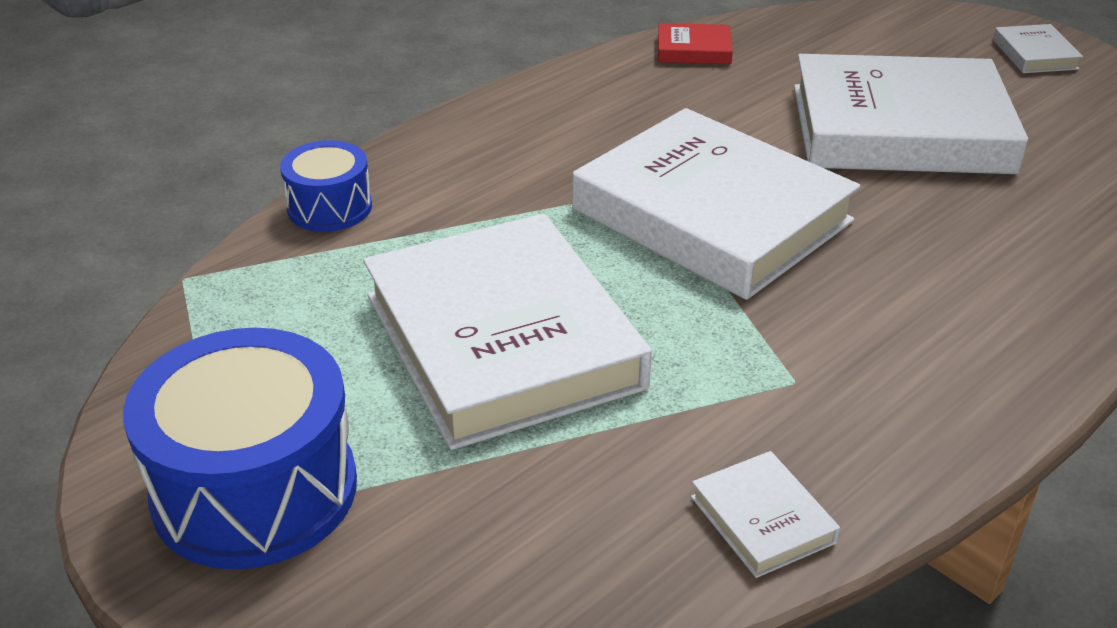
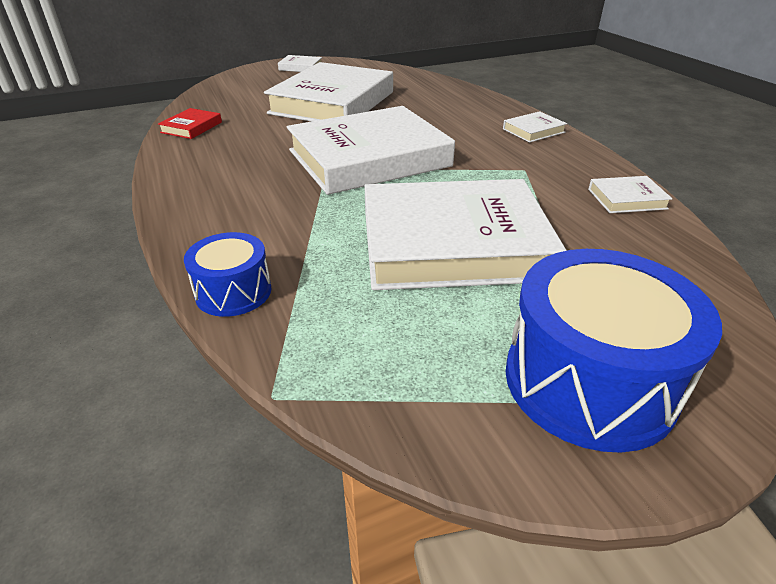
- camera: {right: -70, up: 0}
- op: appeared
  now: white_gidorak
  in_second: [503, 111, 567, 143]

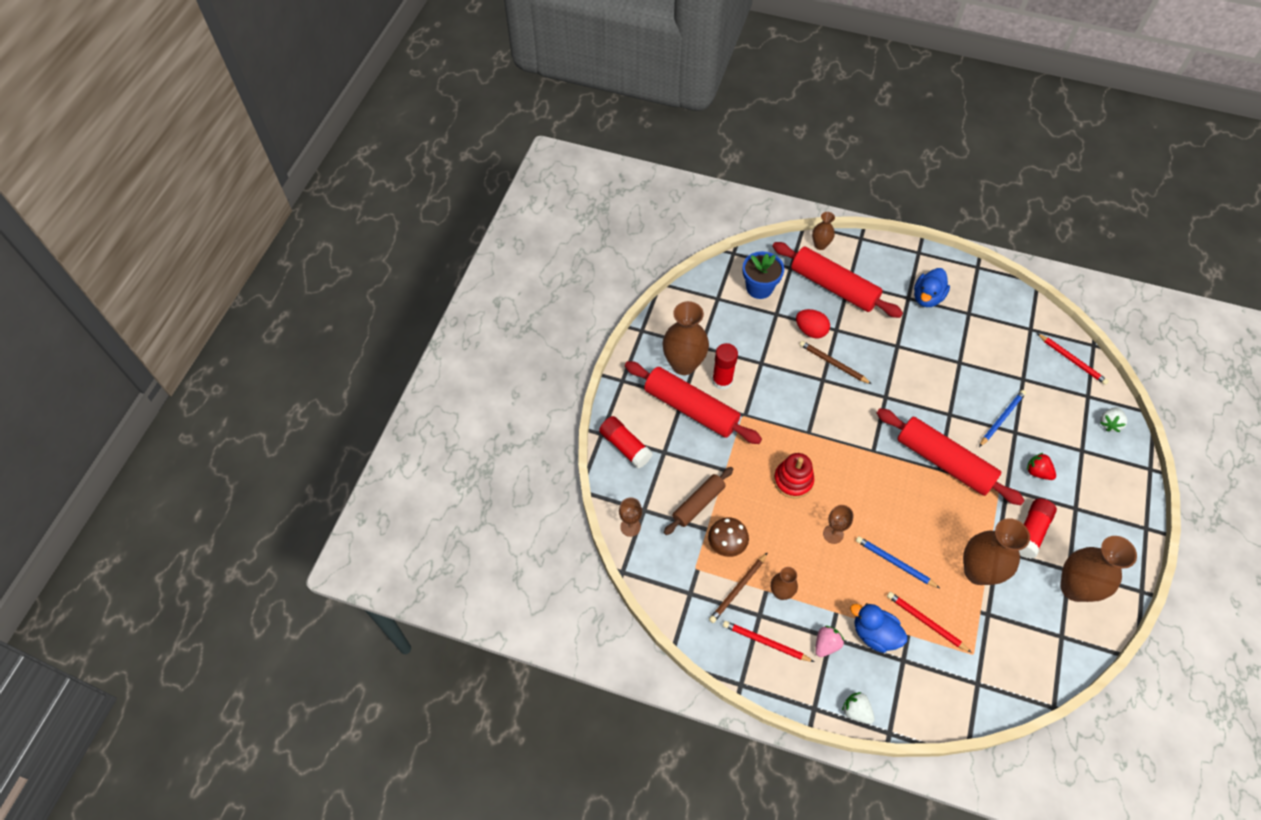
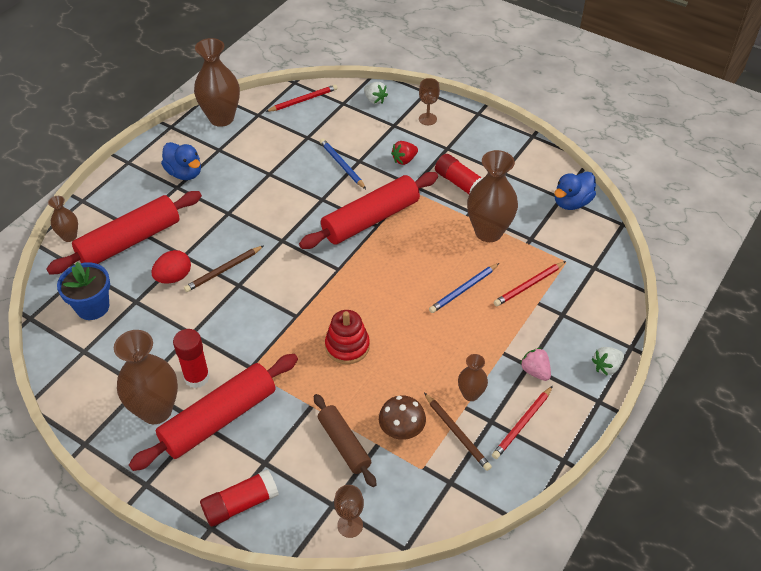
- camera: {right: -75, up: -10}
- op: relocated
  was: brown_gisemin
  in_first: [1060, 536, 1137, 602]
  in_second: [194, 38, 240, 127]
- op: relocated
  was: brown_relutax
  in_first: [823, 505, 854, 544]
  in_second: [419, 78, 440, 125]
- op: relocated
  was: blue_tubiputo
  in_first: [850, 603, 908, 653]
  in_second: [554, 172, 596, 210]

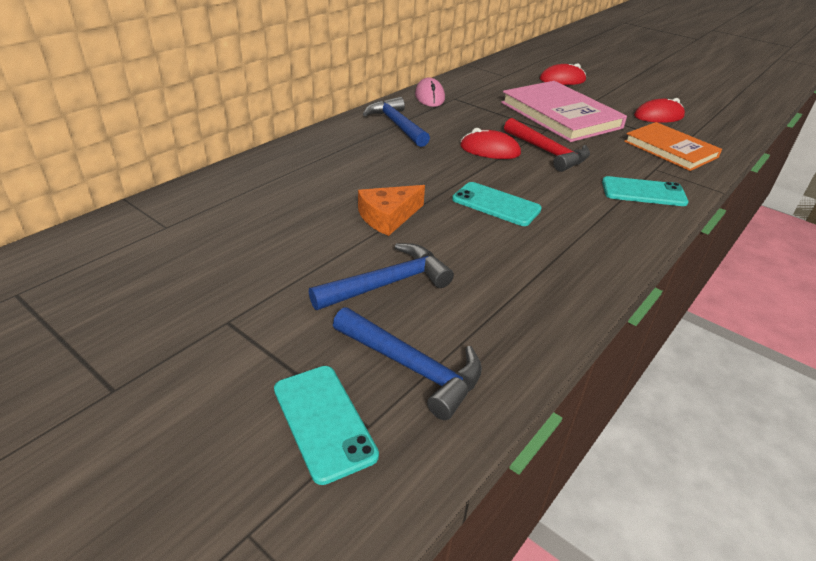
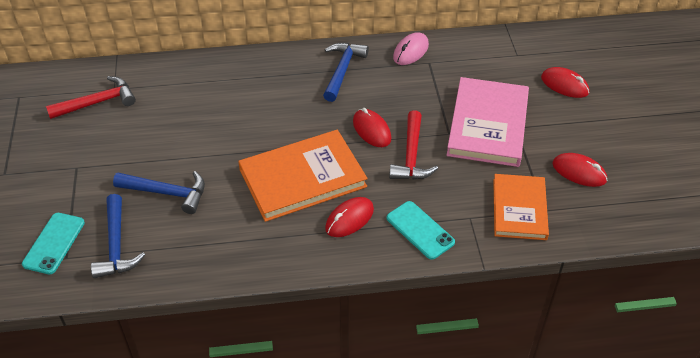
- camera: {right: 45, up: 10}
- op: appeared
  now: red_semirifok
  in_second: [46, 76, 136, 119]
- op: exchanged
  was: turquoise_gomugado
  now: orange_gidorak
  in_first: [452, 182, 542, 226]
  in_second: [238, 130, 368, 222]
- op: appeared
  now: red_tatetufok
  in_second: [325, 197, 374, 237]
- op: missing
  was: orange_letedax
  in_first: [358, 185, 425, 236]

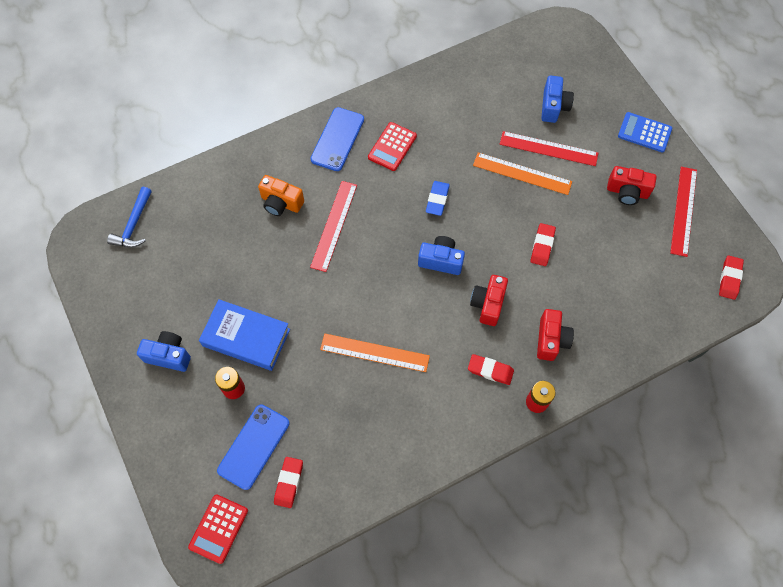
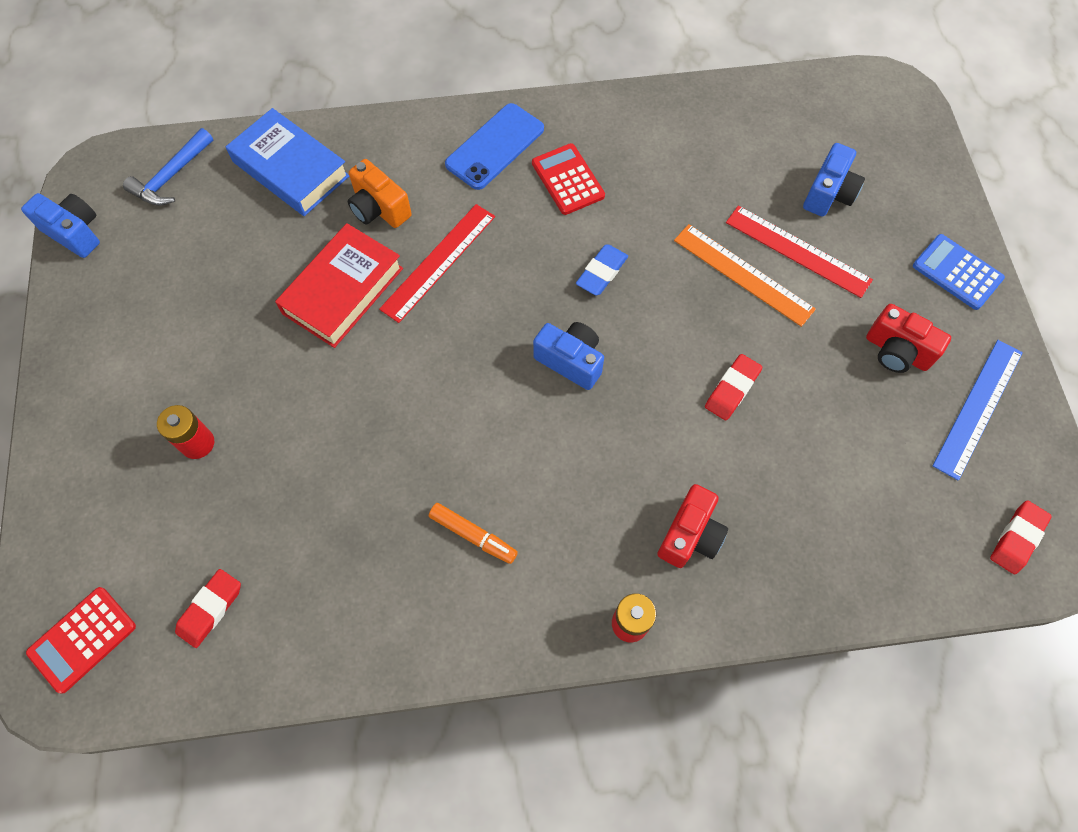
- camera: {right: 20, up: 0}
- op: relocated
  was: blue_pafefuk
  in_first: [137, 331, 191, 372]
  in_second: [21, 193, 100, 258]
- op: relocated
  was: blue_gidorak
  in_first: [199, 299, 290, 371]
  in_second: [226, 108, 349, 216]
- op: appeared
  now: red_gidorak
  in_second: [275, 223, 403, 348]
- op: appeared
  now: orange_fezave
  in_second: [429, 503, 518, 564]
- op: spun
  was: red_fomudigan
  in_first: [368, 122, 417, 171]
  in_second: [532, 143, 605, 215]
  clockwise: 105
- op: colour
  was: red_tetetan
  now: blue_tetetan
  in_first: [670, 167, 697, 257]
  in_second: [933, 340, 1023, 481]
- op: missing
  was: blue_gomugado
  in_first: [217, 404, 289, 490]
- op: missing
  was: orange_tetetan
  in_first: [320, 334, 430, 372]
- op: missing
  was: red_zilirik
  in_first: [468, 354, 514, 385]
- op: missing
  was: red_pafefuk
  in_first: [470, 275, 508, 326]

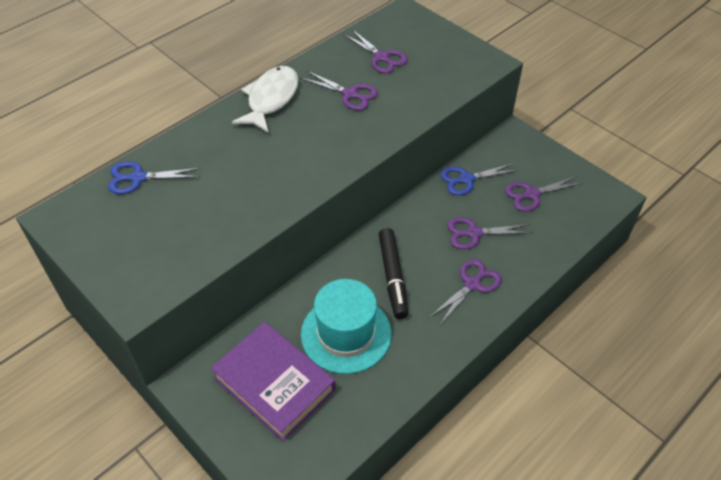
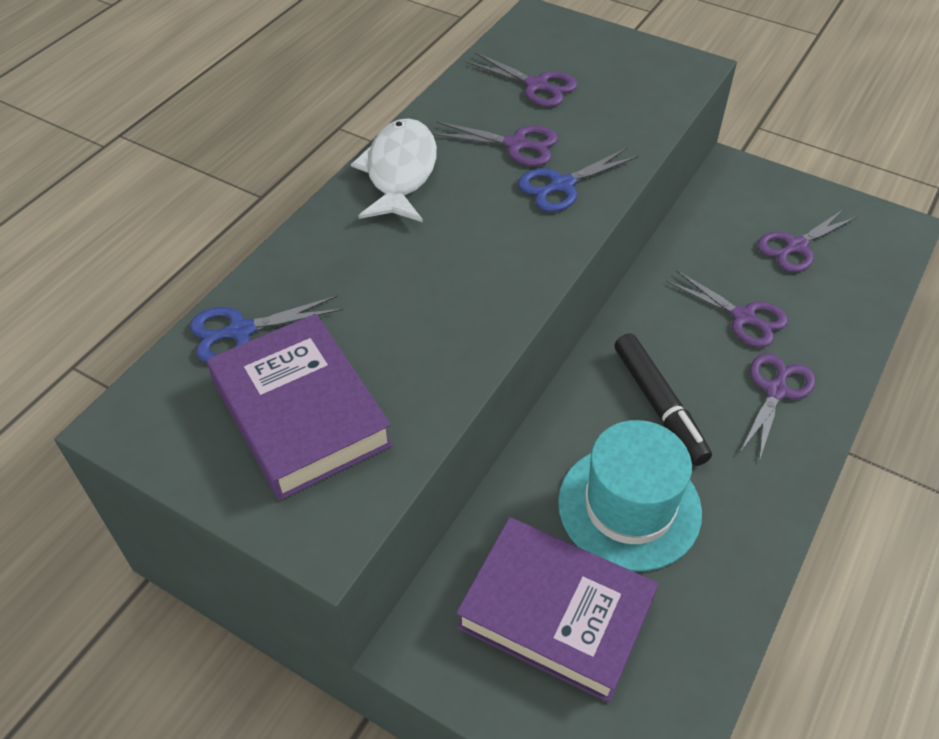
- camera: {right: -15, up: 0}
- op: appeared
  now: purple_gidorak
  in_second: [207, 314, 393, 500]
- op: relocated
  was: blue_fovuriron
  in_first: [441, 163, 519, 196]
  in_second: [518, 148, 639, 212]
- op: spun
  was: purple_fovuriron
  in_first: [447, 217, 533, 249]
  in_second: [666, 270, 788, 347]
  clockwise: -120

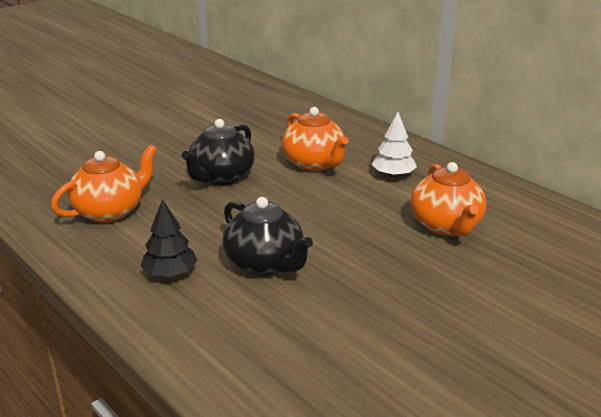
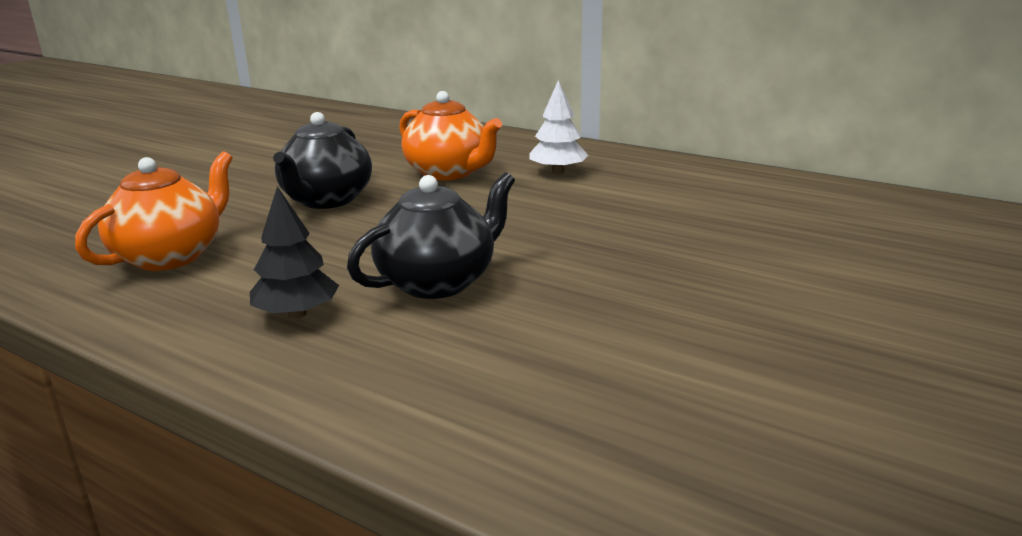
- camera: {right: -15, up: -5}
- op: spun
  was: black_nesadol
  in_first: [223, 197, 313, 276]
  in_second: [347, 172, 515, 299]
  clockwise: -75
- op: missing
  was: orange_nesadol
  in_first: [411, 162, 486, 236]

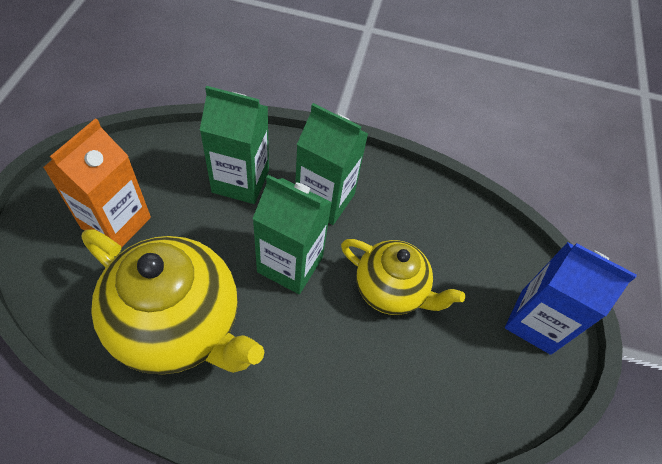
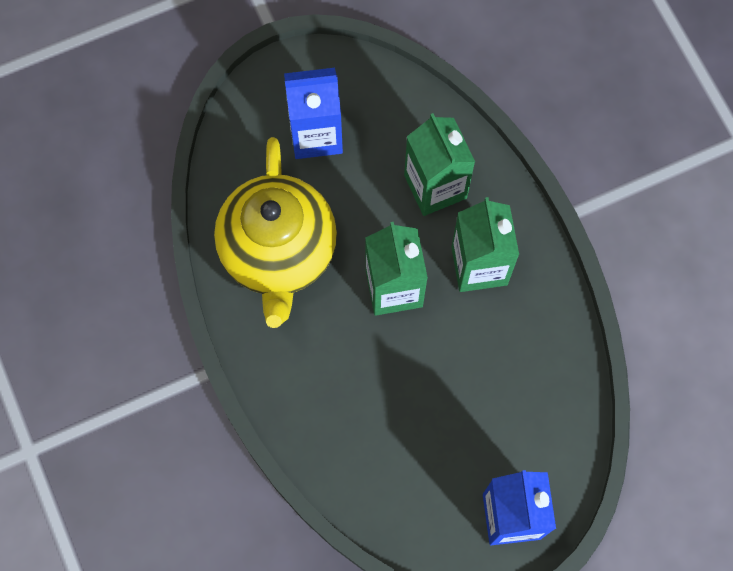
- camera: {right: 60, up: 15}
- op: colour
  was: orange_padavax
  now: blue_padavax
  in_first: [43, 118, 151, 248]
  in_second: [284, 68, 343, 159]
- op: missing
  was: yellow_nesadol
  in_first: [341, 239, 465, 315]

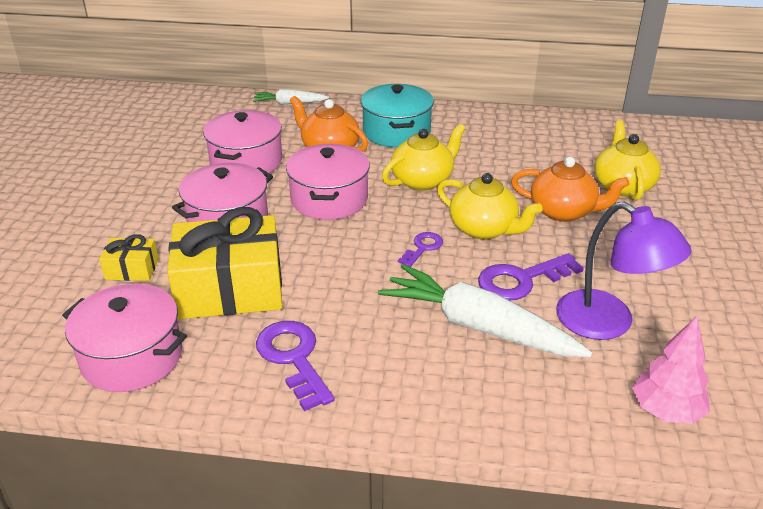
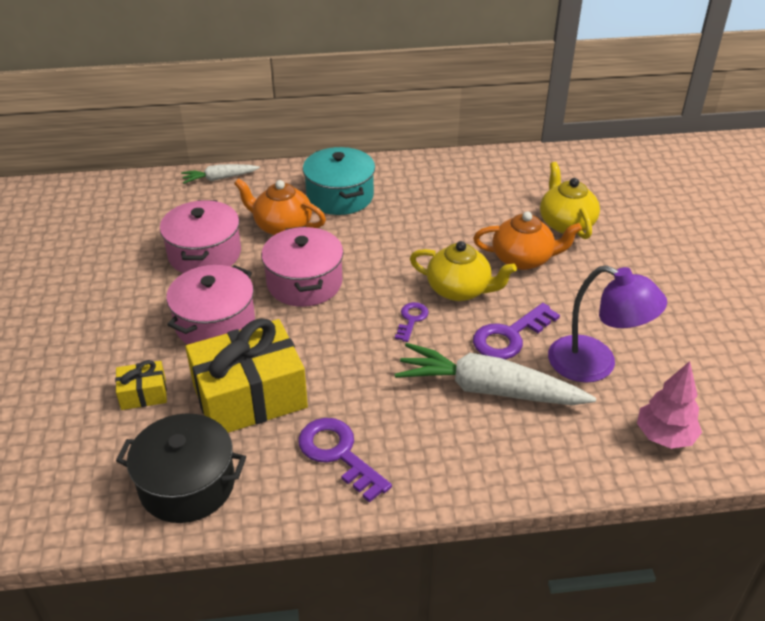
- camera: {right: -15, up: 5}
- op: colour
  was: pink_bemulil
  now: black_bemulil
  in_first: [62, 284, 187, 392]
  in_second: [116, 413, 246, 523]
- op: missing
  was: yellow_nesadol
  in_first: [382, 124, 466, 191]

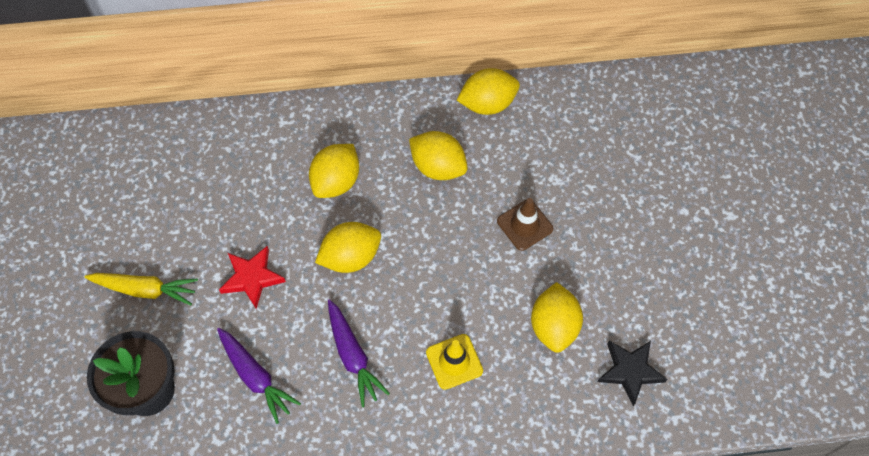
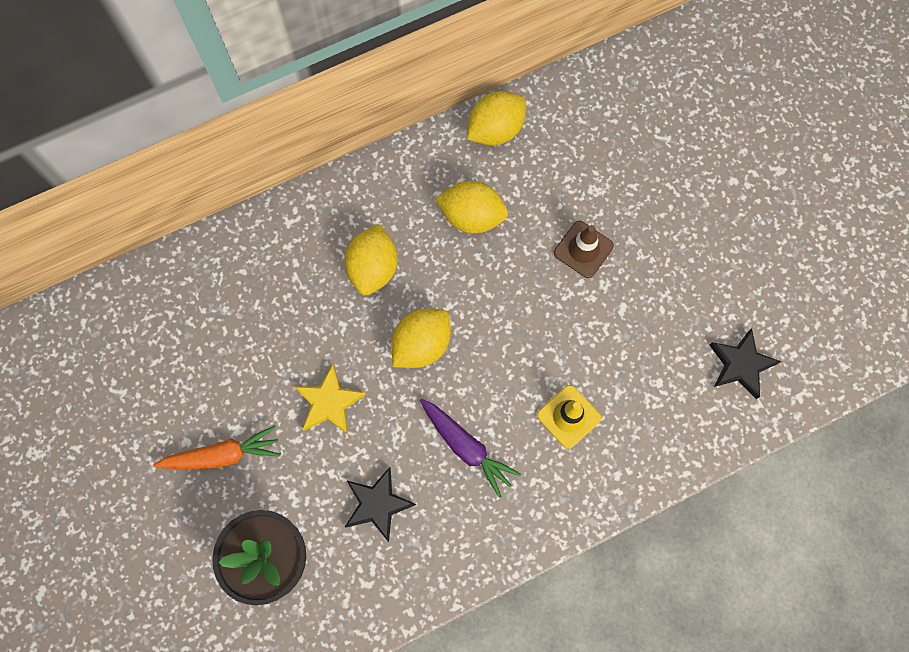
- camera: {right: -20, up: 10}
- op: colour
  was: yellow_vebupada
  now: orange_vebupada
  in_first: [84, 273, 198, 306]
  in_second: [153, 425, 281, 469]
- op: colour
  was: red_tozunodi
  now: yellow_tozunodi
  in_first: [219, 246, 286, 309]
  in_second: [295, 364, 366, 434]
- op: exchanged
  was: purple_vebupada
  now: black_tozunodi
  in_first: [217, 328, 301, 424]
  in_second: [345, 467, 416, 542]
- op: missing
  was: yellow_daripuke
  in_first: [531, 282, 583, 353]

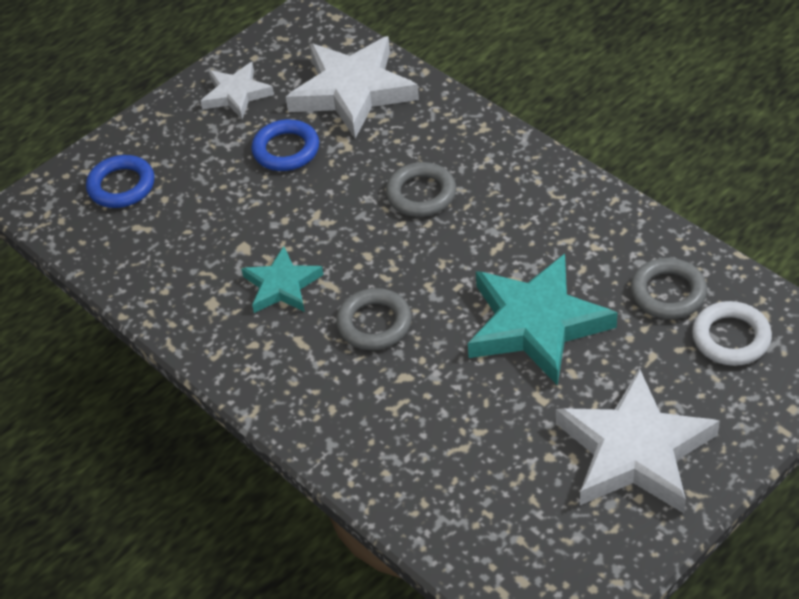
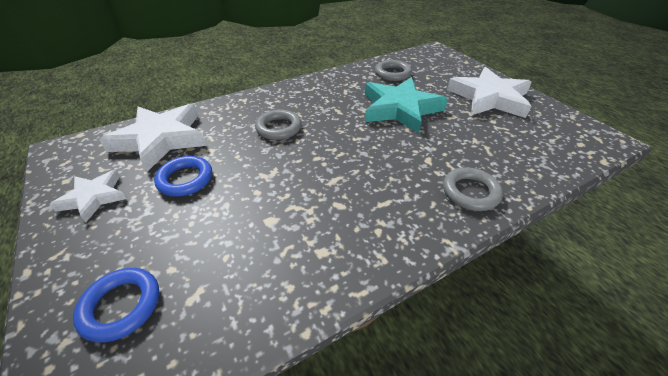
- camera: {right: -80, up: -5}
- op: relocated
  was: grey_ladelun
  in_first: [336, 288, 412, 350]
  in_second: [443, 167, 503, 211]
- op: missing
  was: turquoise_tozunodi
  in_first: [241, 246, 324, 313]
- op: missing
  was: white_ladelun
  in_first: [692, 301, 772, 366]

